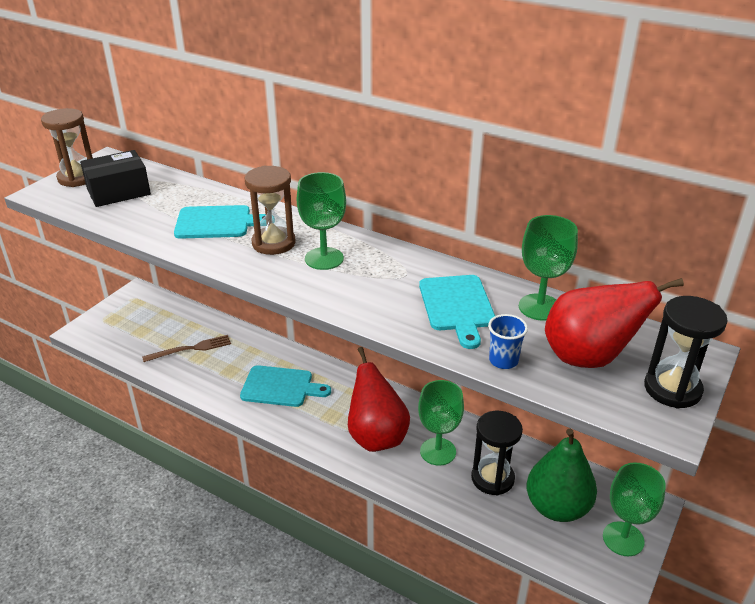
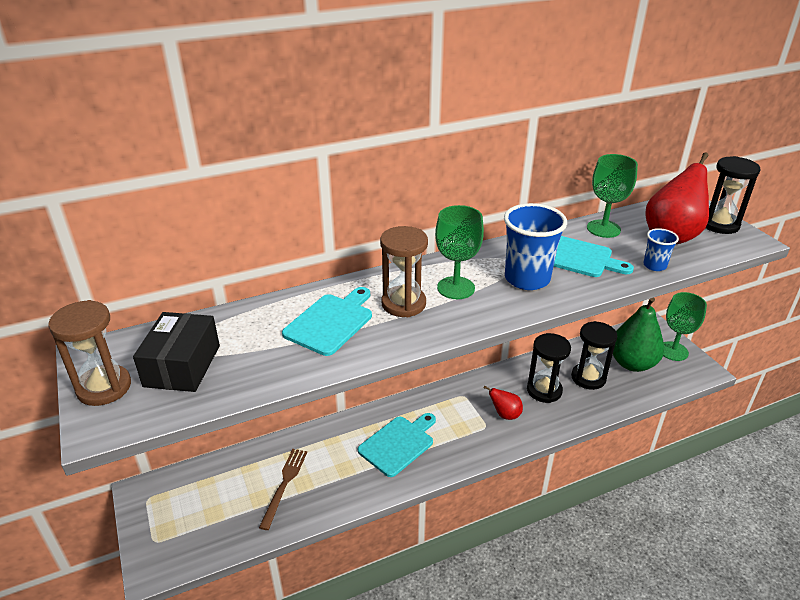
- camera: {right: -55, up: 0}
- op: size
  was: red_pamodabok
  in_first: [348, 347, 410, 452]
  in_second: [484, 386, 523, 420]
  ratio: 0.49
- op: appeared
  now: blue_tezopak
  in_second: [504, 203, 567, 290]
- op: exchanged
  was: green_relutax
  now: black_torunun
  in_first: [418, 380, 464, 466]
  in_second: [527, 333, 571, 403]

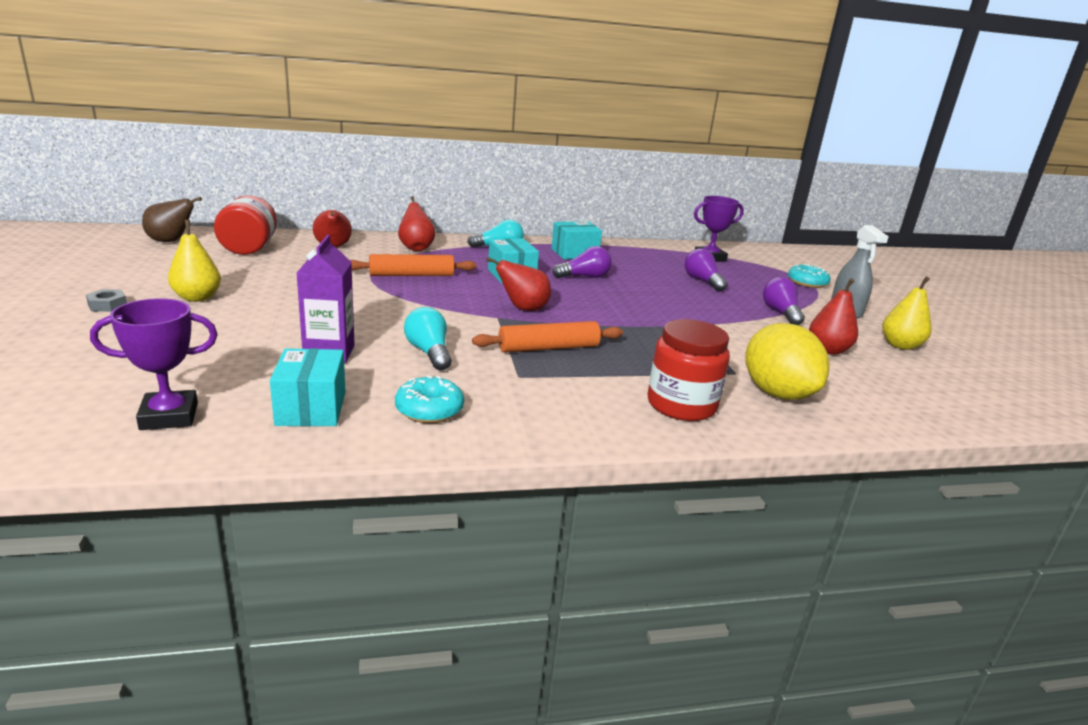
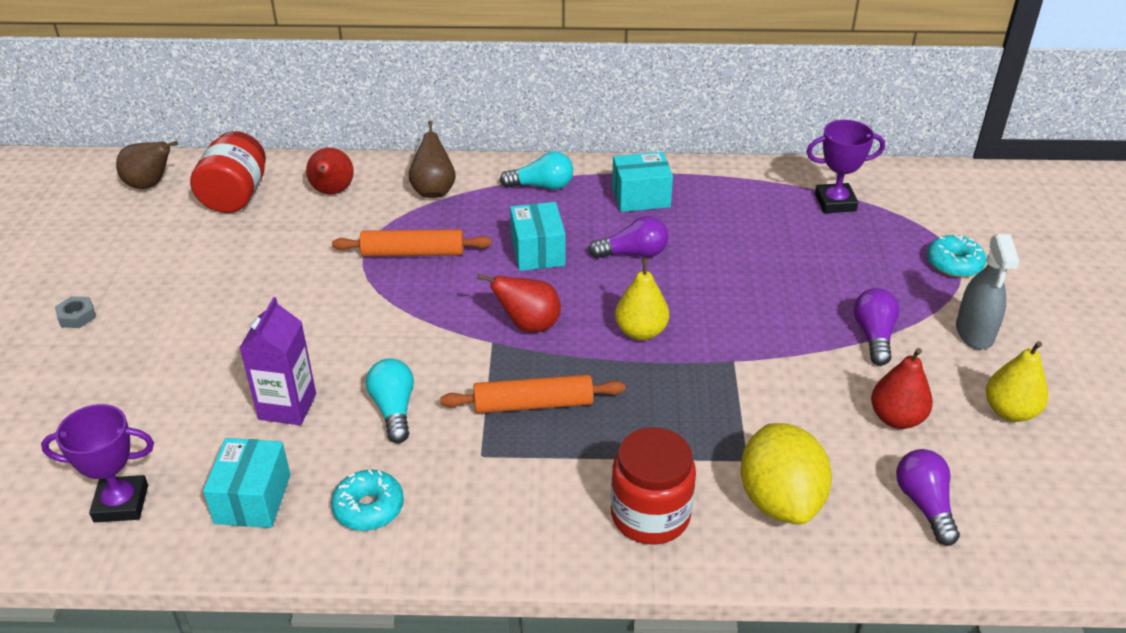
- camera: {right: 15, up: 15}
- op: colour
  was: red_pamodabok
  now: brown_pamodabok
  in_first: [398, 196, 436, 251]
  in_second: [409, 121, 456, 198]
- op: relocated
  was: yellow_pamodabok
  in_first: [168, 220, 221, 302]
  in_second: [615, 258, 669, 340]
- op: relocated
  was: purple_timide
  in_first: [685, 248, 727, 291]
  in_second: [896, 449, 960, 546]

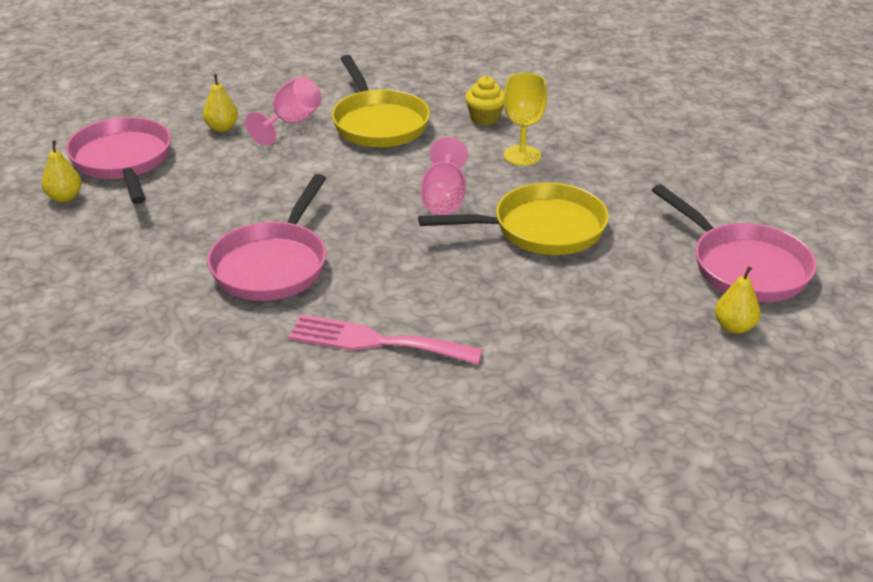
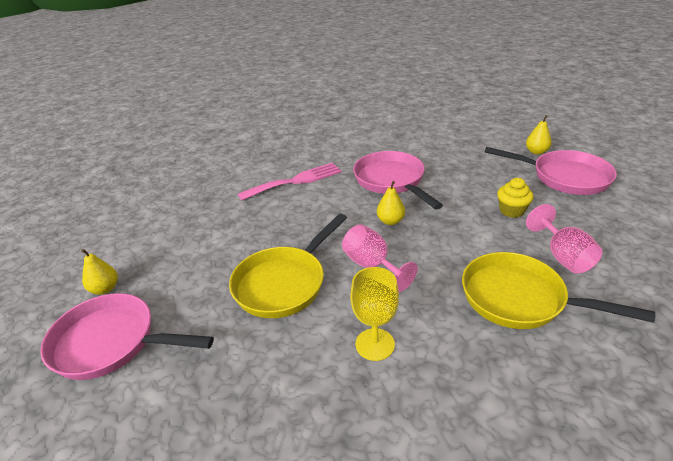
- camera: {right: 140, up: 0}
- op: relocated
  was: yellow_pamodabok
  in_first: [203, 74, 238, 132]
  in_second: [377, 181, 405, 225]
- op: relocated
  was: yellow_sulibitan
  in_first: [465, 76, 504, 125]
  in_second: [497, 178, 534, 218]

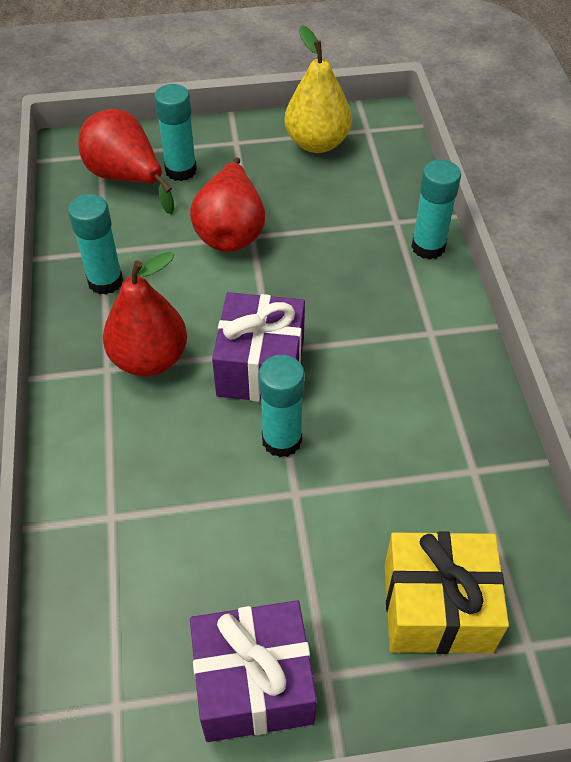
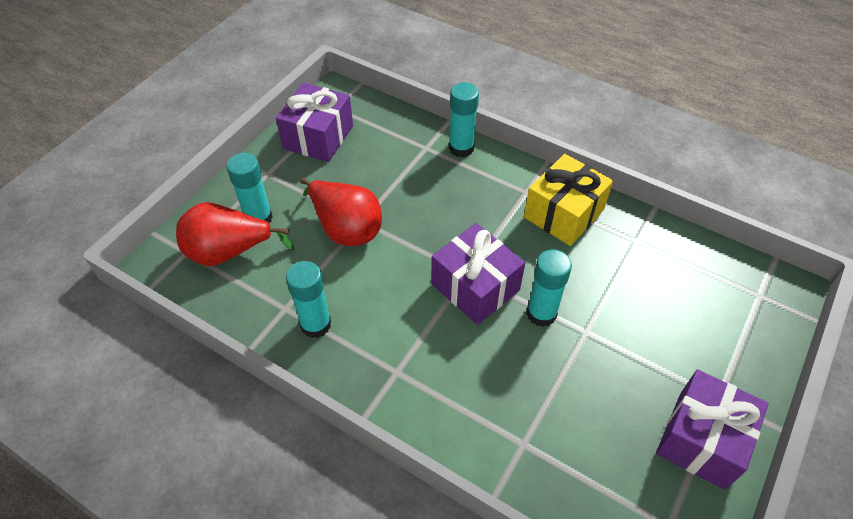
- camera: {right: -50, up: 0}
- op: exchanged
  was: yellow_pamodabok
  now: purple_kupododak
  in_first: [284, 25, 352, 153]
  in_second: [276, 83, 353, 162]
- op: relocated
  was: yellow_kupododak
  in_first: [385, 531, 509, 654]
  in_second: [524, 154, 613, 246]
- op: missing
  was: red_pamodabok
  in_first: [103, 252, 187, 376]

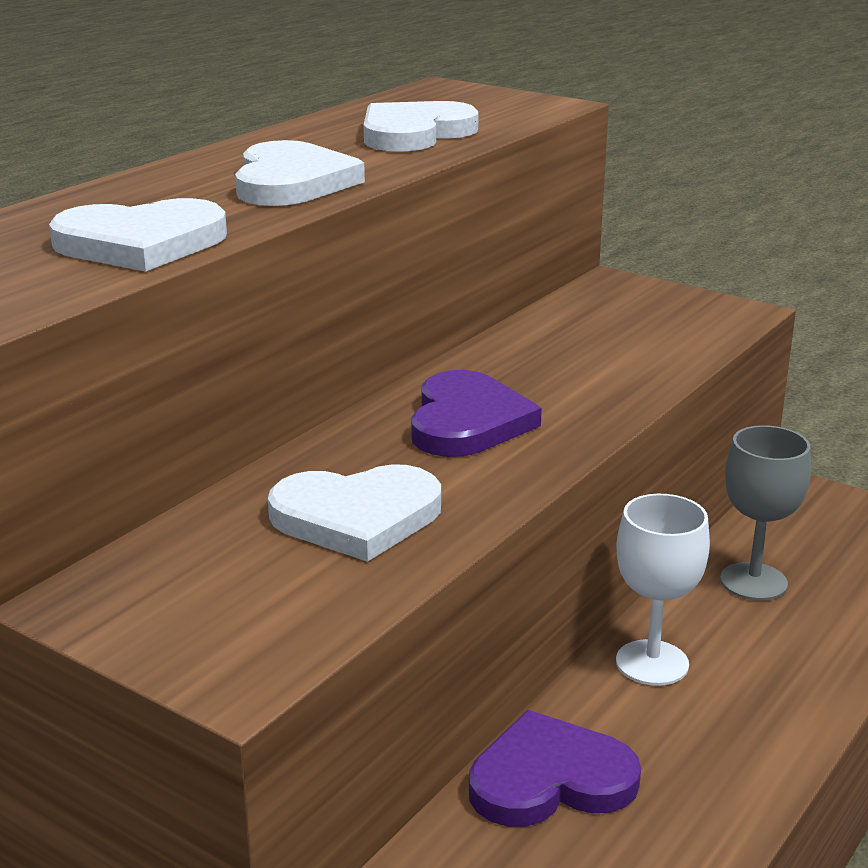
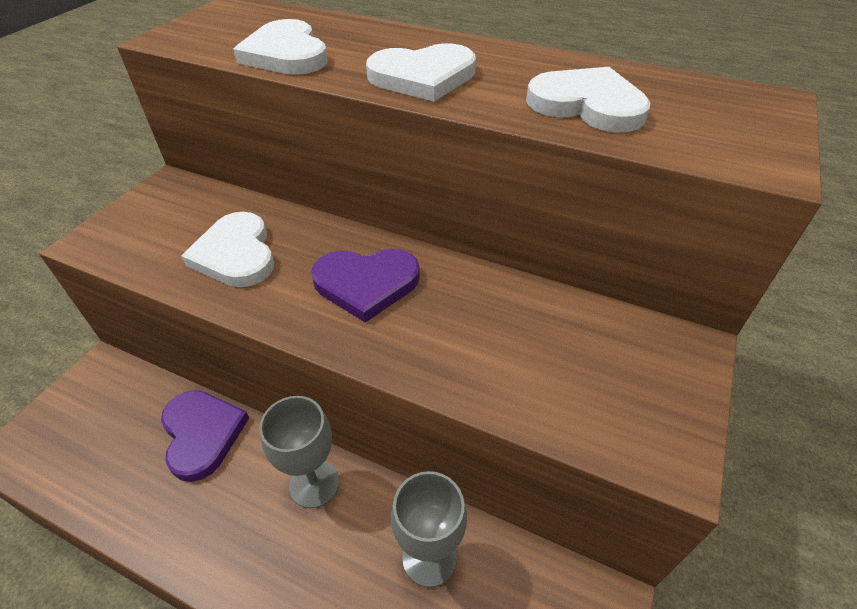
- camera: {right: 80, up: 20}
- op: colour
  was: white_relutax
  now: grey_relutax
  in_first: [616, 494, 710, 686]
  in_second: [259, 396, 339, 508]

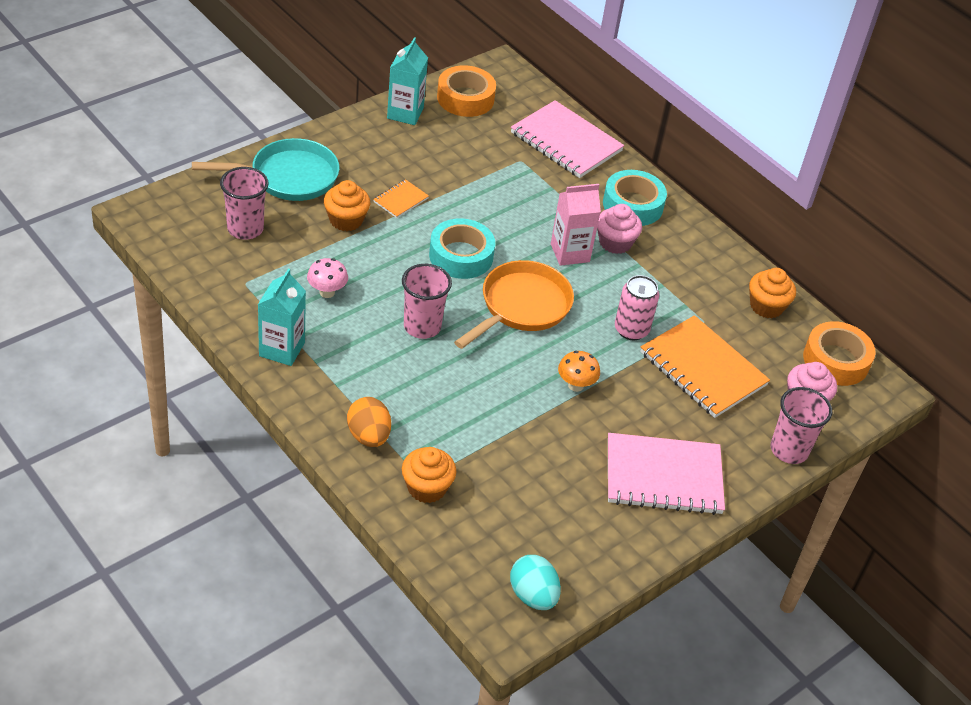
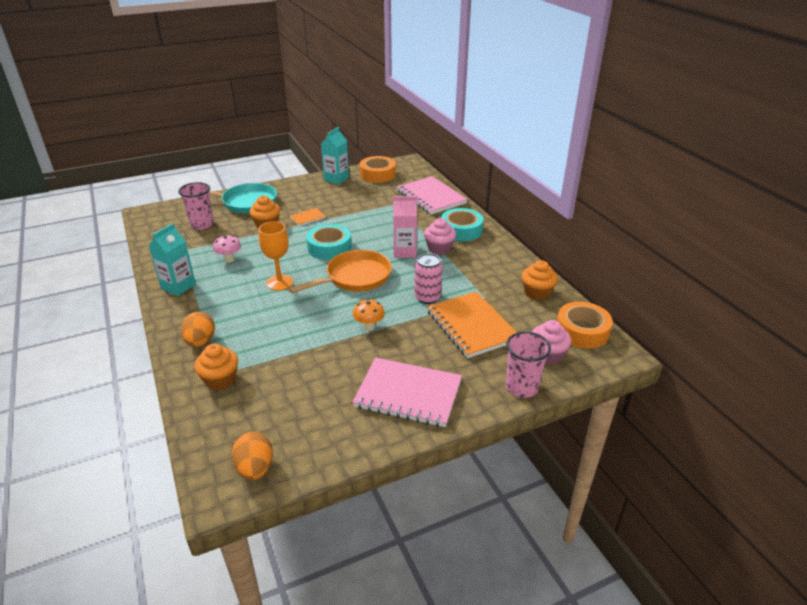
- camera: {right: 20, up: -10}
- op: colour
  was: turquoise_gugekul
  now: orange_gugekul
  in_first: [510, 555, 561, 610]
  in_second: [232, 432, 273, 480]
- op: exchanged
  was: pink_tezopak
  now: orange_relutax
  in_first: [402, 264, 452, 339]
  in_second: [259, 221, 293, 291]

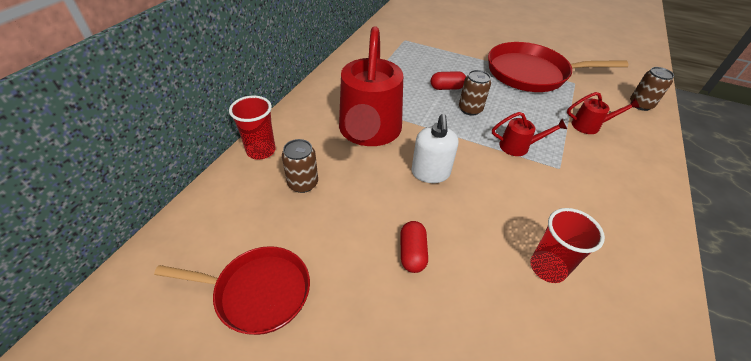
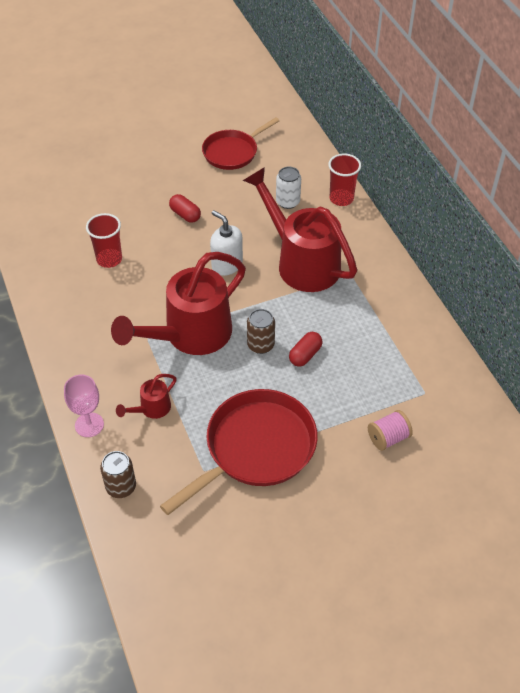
- camera: {right: 135, up: 5}
- op: appeared
  now: pink_relutax
  in_second: [64, 375, 104, 437]
- op: size
  was: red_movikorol
  in_first: [492, 112, 567, 156]
  in_second: [111, 252, 246, 355]
  ratio: 2.31
- op: colour
  was: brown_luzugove
  now: white_luzugove
  in_first: [282, 139, 318, 193]
  in_second: [276, 167, 301, 209]
- op: appeared
  now: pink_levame
  in_second: [368, 410, 413, 451]

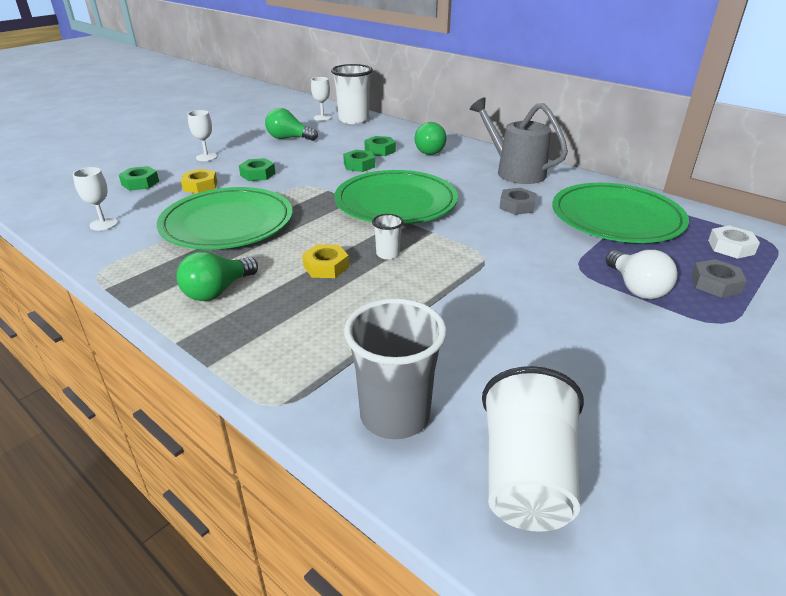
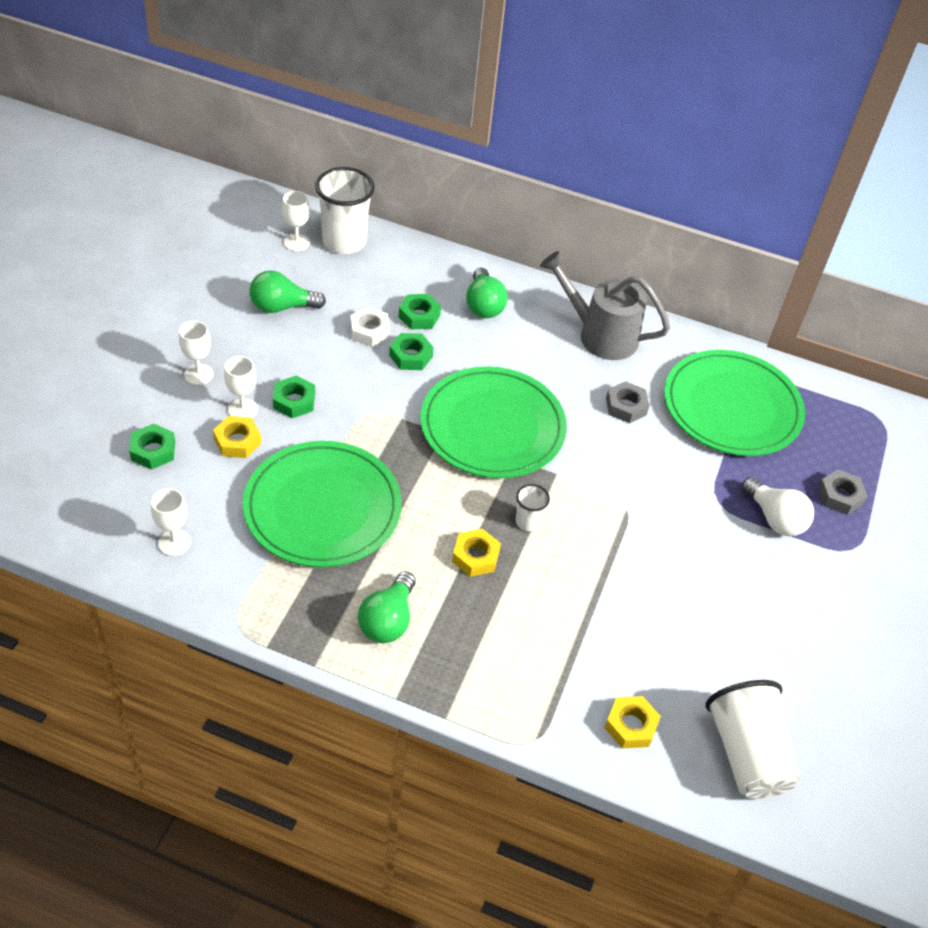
- camera: {right: -25, up: 15}
- op: appeared
  now: white_relutax
  in_second: [224, 356, 258, 418]
- op: relocated
  was: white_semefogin
  in_first: [708, 225, 760, 259]
  in_second: [350, 307, 390, 347]
- op: exchanged
  was: grey_tezopak
  now: yellow_semefogin
  in_first: [344, 298, 447, 439]
  in_second: [604, 696, 661, 749]

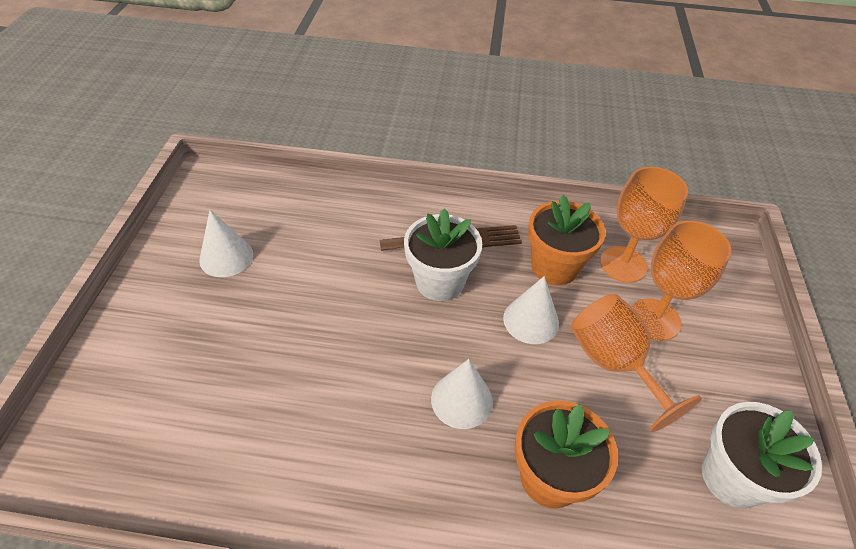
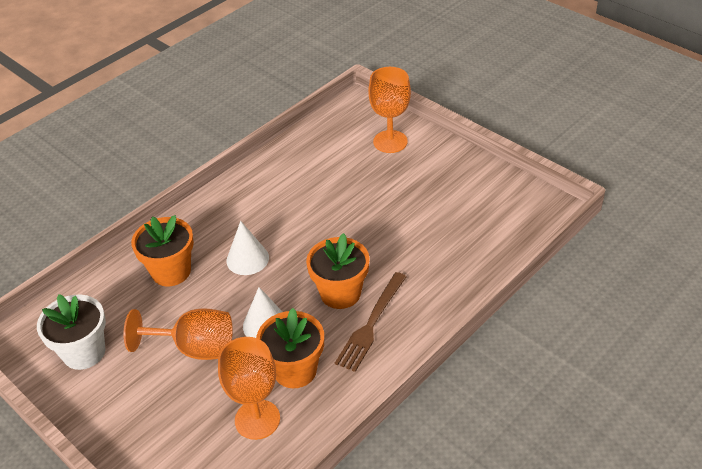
- camera: {right: 130, up: -5}
- op: colour
  was: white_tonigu
  now: orange_tonigu
  in_first: [404, 208, 482, 301]
  in_second: [306, 233, 370, 309]
- op: relocated
  was: orange_relutax
  in_first: [632, 221, 731, 341]
  in_second: [368, 67, 411, 153]
- op: missing
  was: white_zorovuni
  in_first: [199, 210, 253, 277]

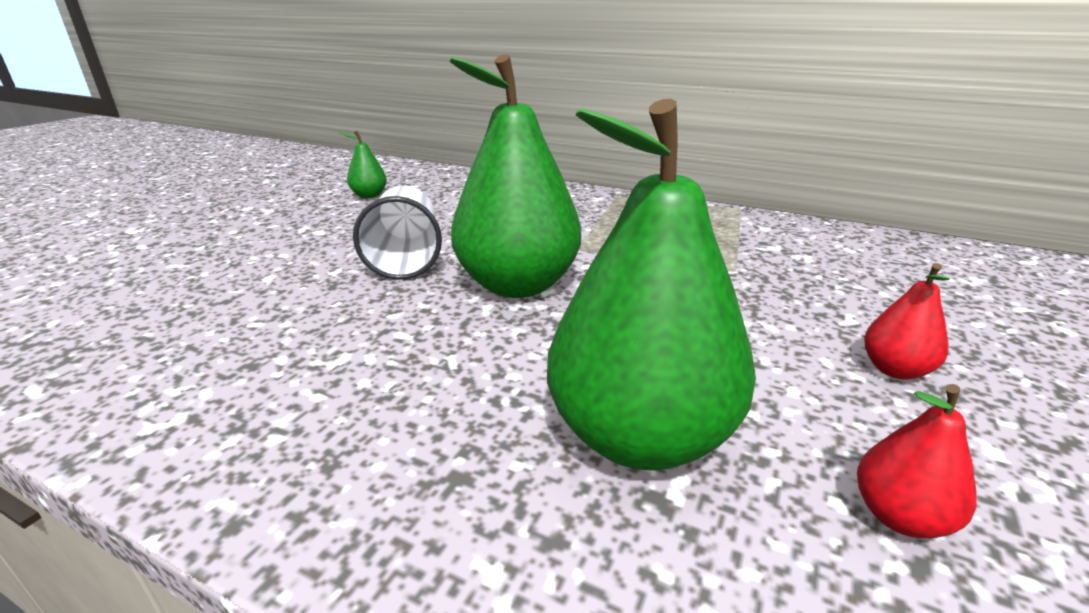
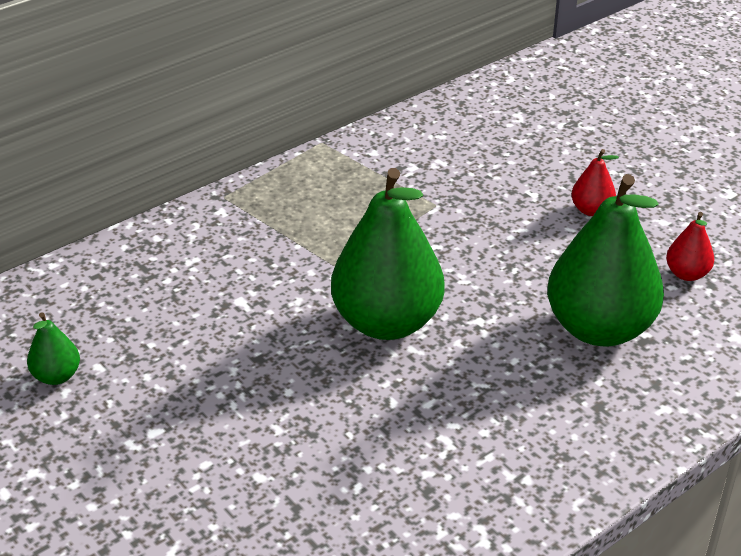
- camera: {right: -65, up: 10}
- op: missing
  was: white_tezopak
  in_first: [353, 186, 442, 280]

